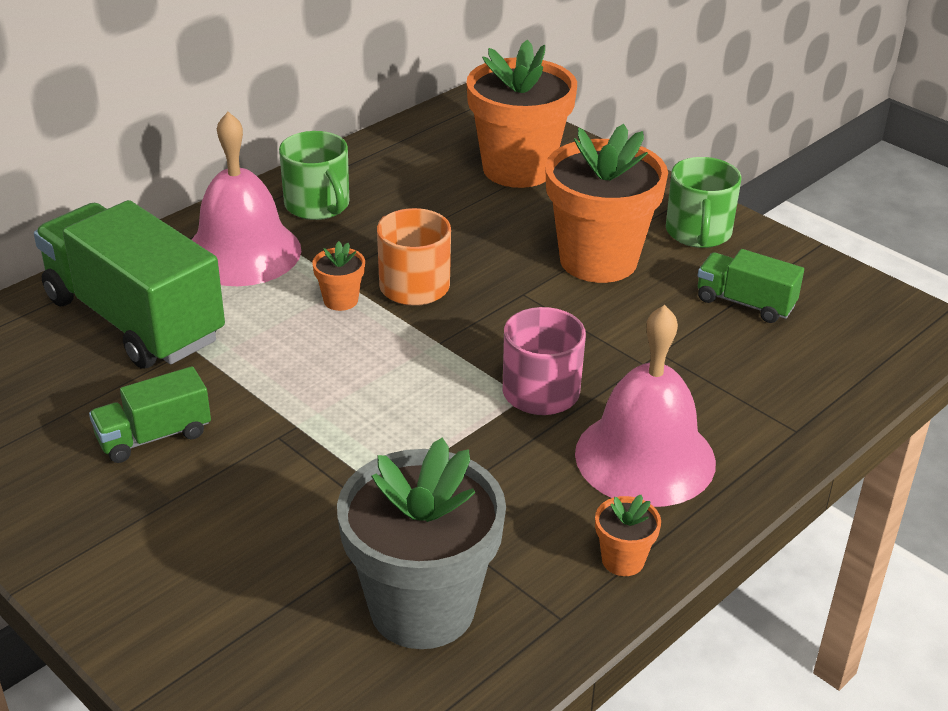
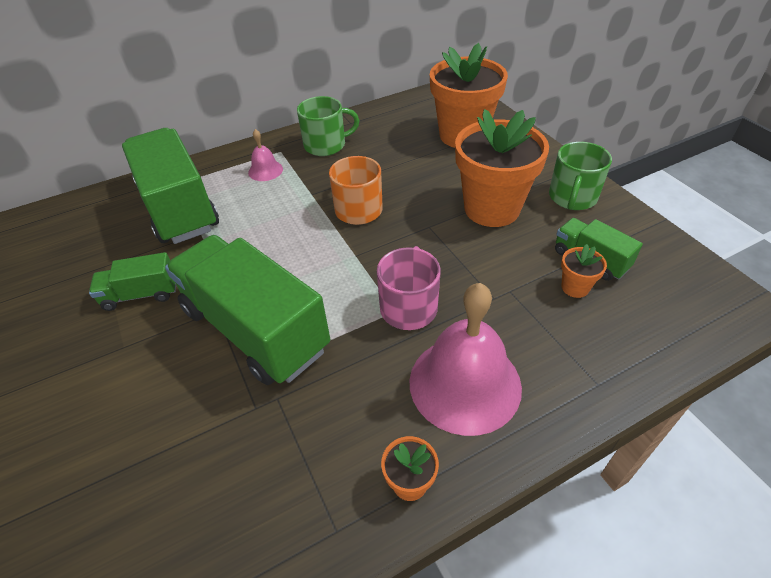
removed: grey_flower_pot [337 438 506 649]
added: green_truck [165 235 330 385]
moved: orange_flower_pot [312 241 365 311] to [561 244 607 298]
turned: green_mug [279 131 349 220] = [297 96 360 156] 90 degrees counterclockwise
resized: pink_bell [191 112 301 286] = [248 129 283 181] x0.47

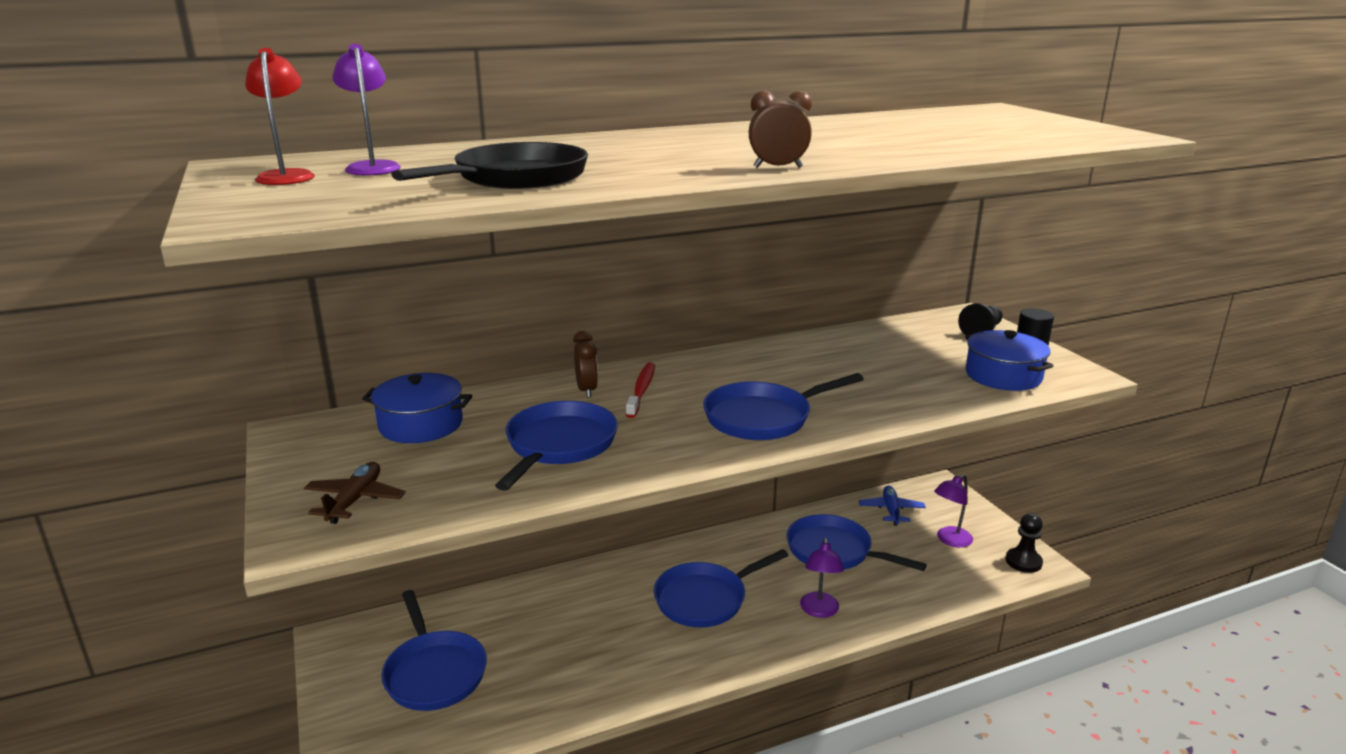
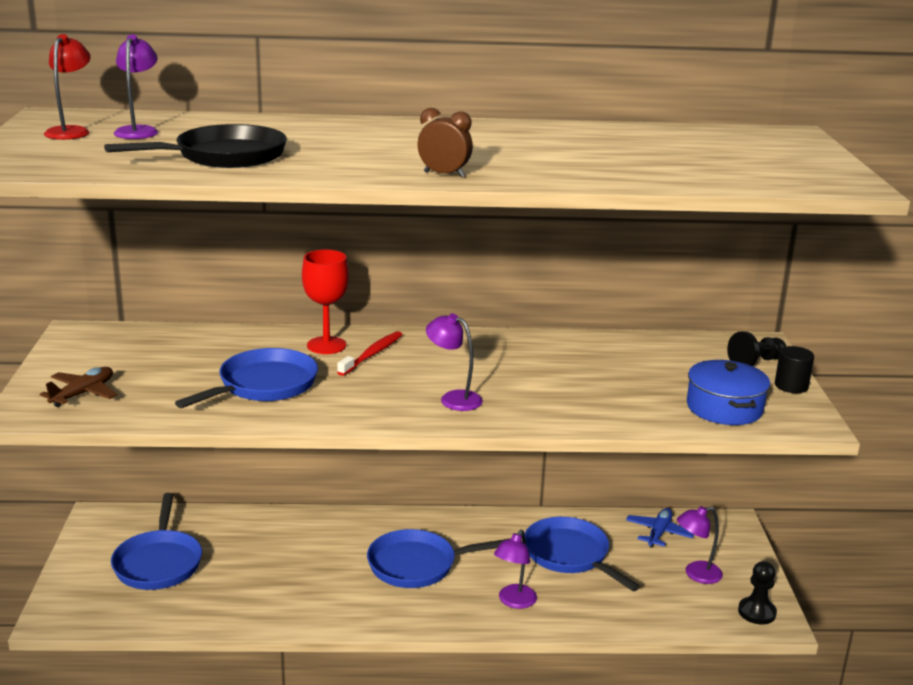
removed: blue_pot [362 373 472 443]
replaced: brown_clock [573 331 598 398] to red_goblet [302 249 349 354]; blue_pan [703 373 864 440] to purple_lamp [426 314 483 411]

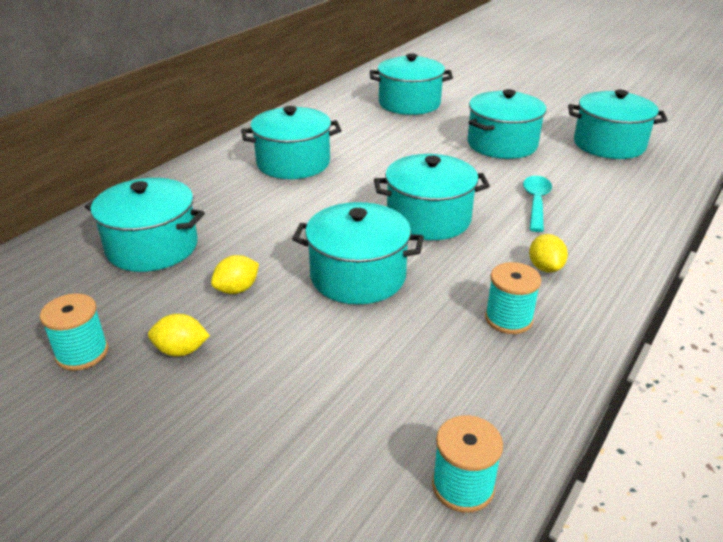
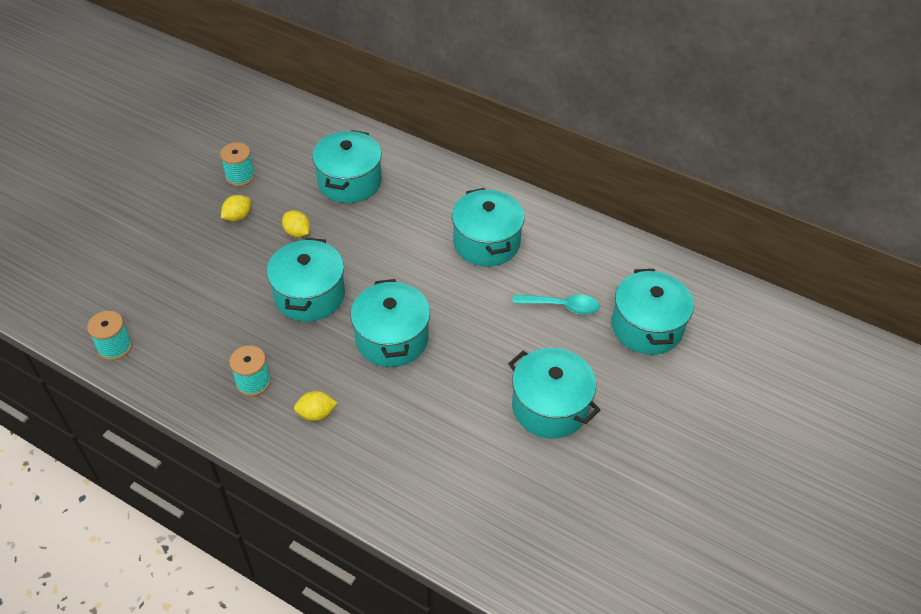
removed: turquoise_pot [568 90 667 159]
moved: turquoise_spoon [523 176 552 232] to [513 294 600 315]
turned: yellow_lemon [148 314 210 357] = [221 195 251 222] 45 degrees clockwise

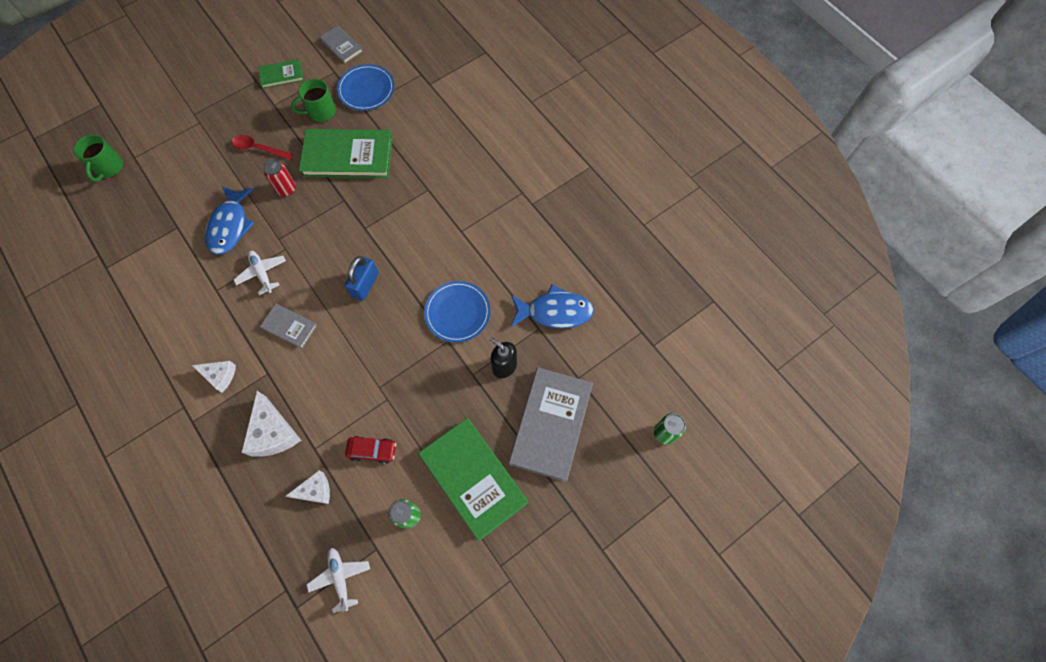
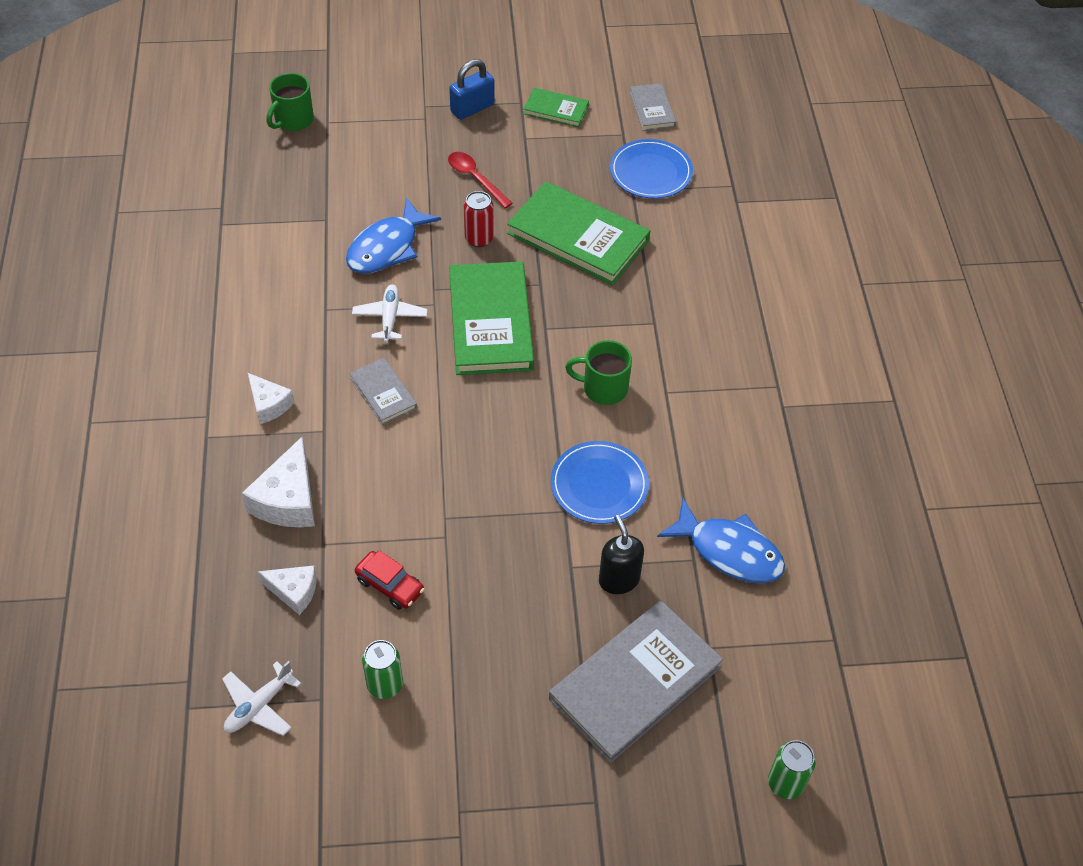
moved: green_mug [291 79 336 122] to [565 340 632 405]; blue_padlock [345 256 379 301] to [449 59 495 120]; green_book [418 418 528 541] to [449 262 534 375]
turned: white_plane [306 548 370 613] = [222 661 301 736] 150 degrees counterclockwise

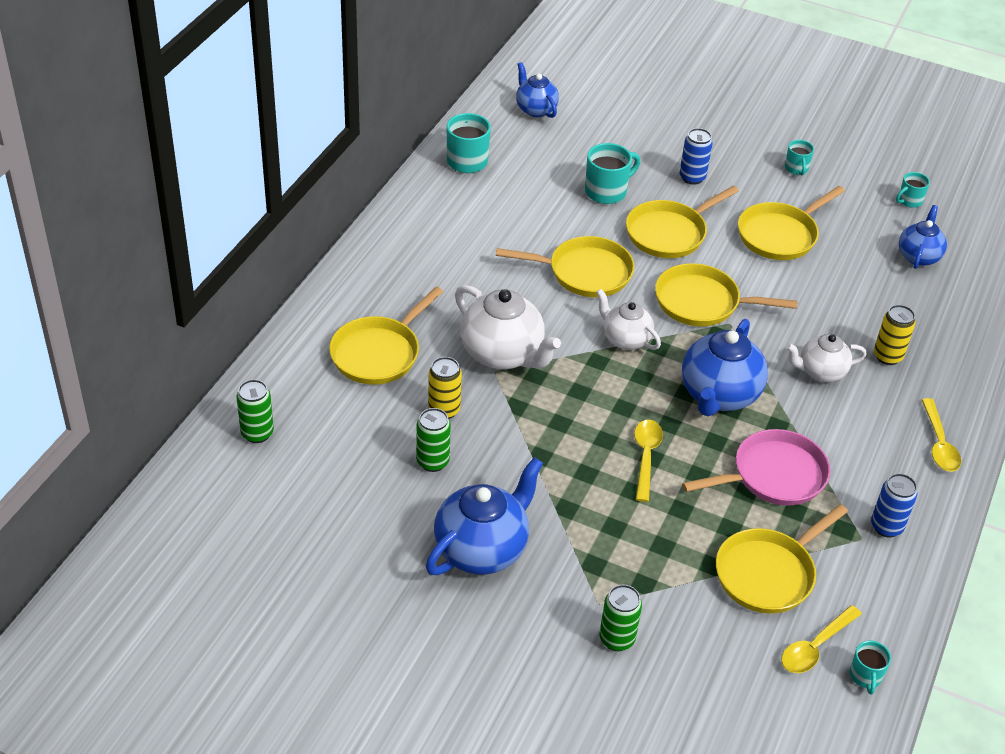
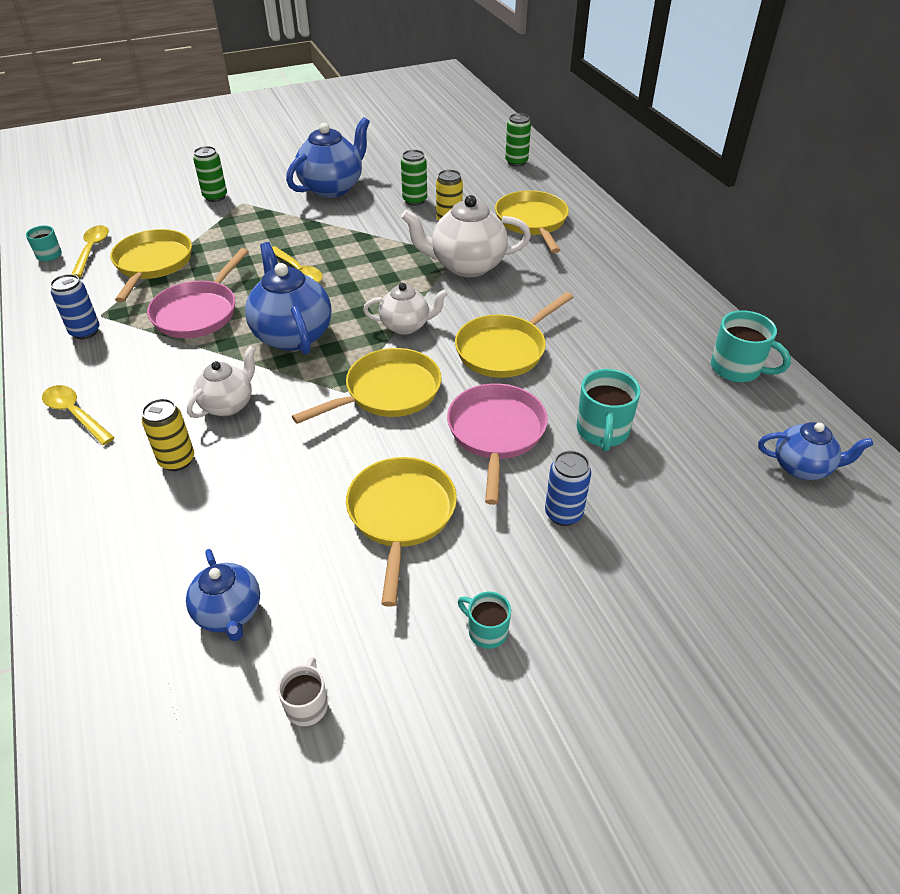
recoloured: yellow_pan [626 186 739 258] to pink_pan [447 383 548 505]; turquoise_mug [896 172 930 208] to white_mug [277 657 328 726]
turned: blue_teapot [426 457 543 575] = [286 117 370 198] 135 degrees counterclockwise

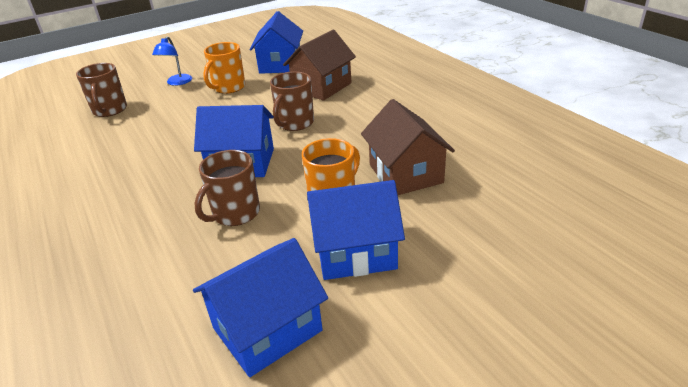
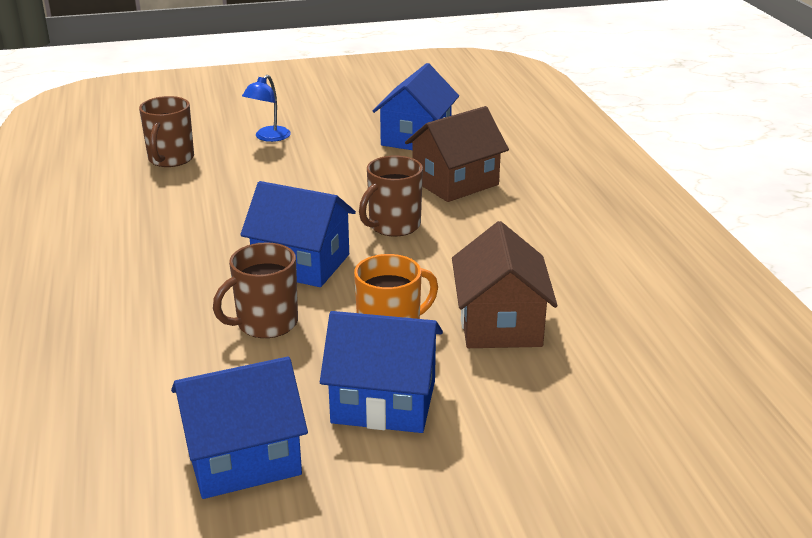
removed: orange_mug [203 42 246 94]

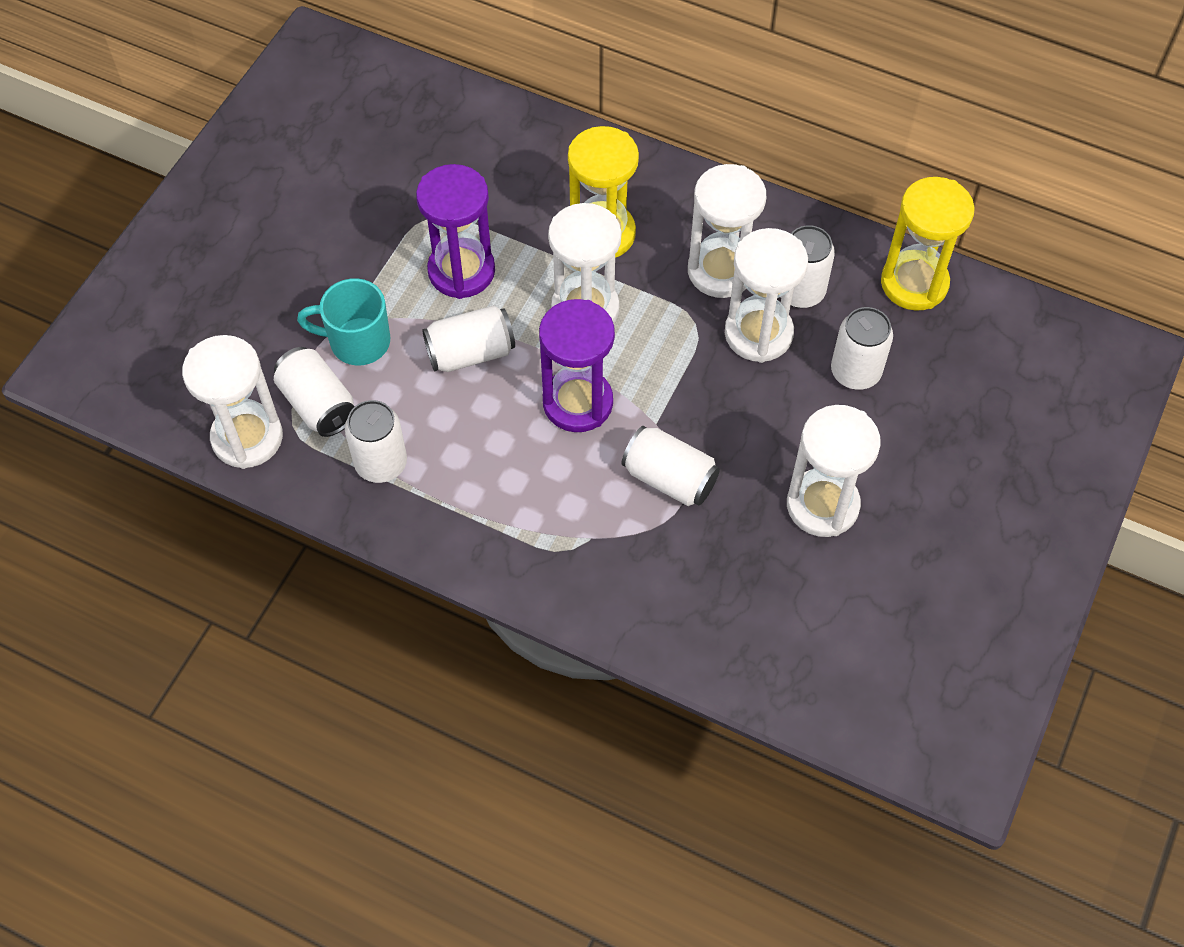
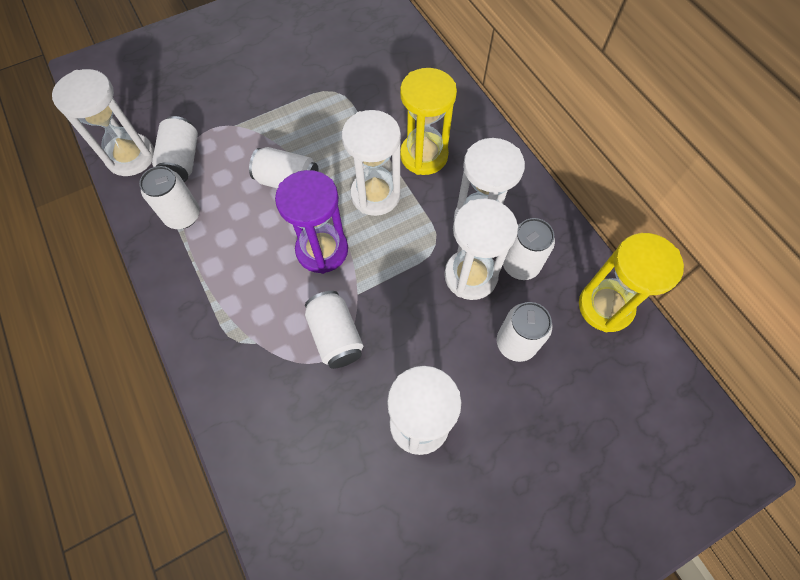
removed: turquoise_mug [297 278 390 365]; purple_hourglass [416 164 495 299]

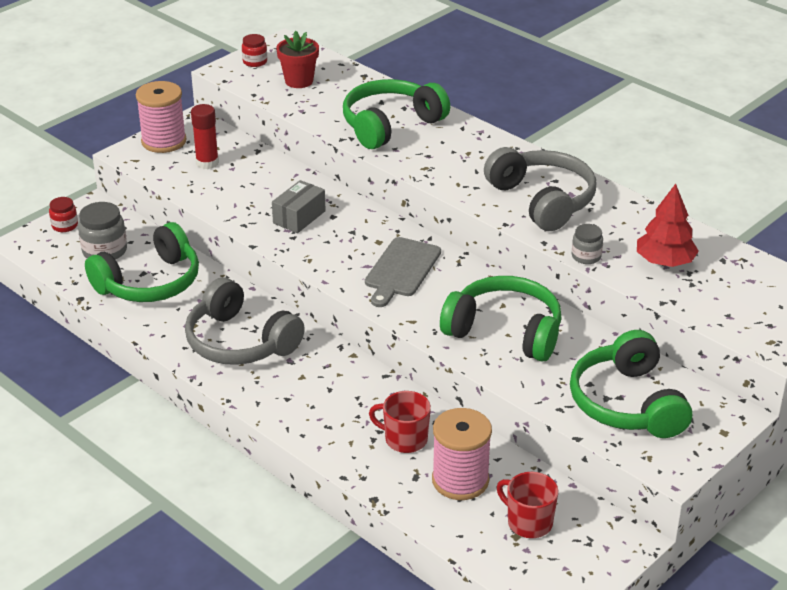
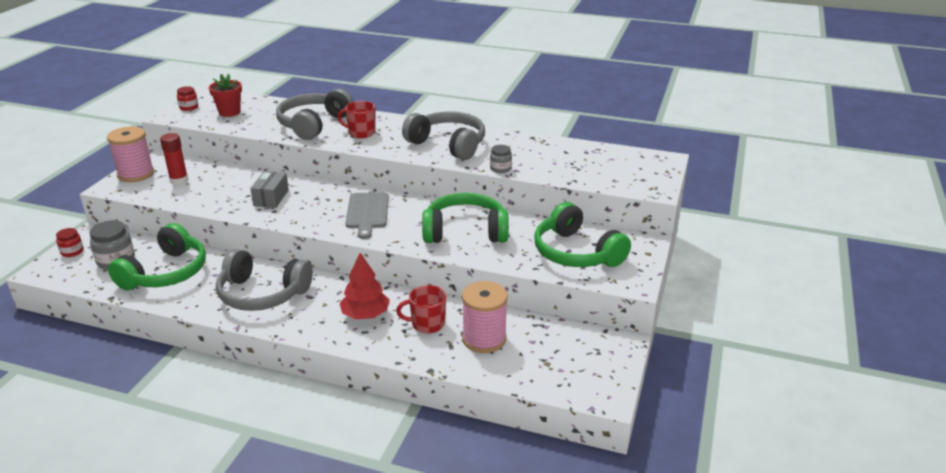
moved: red_mug [497 472 559 538] to [337 101 375 138]; red_tree [637 184 699 267] to [340 253 390 319]
recoloured: green_headphones [343 79 450 149] to grey_headphones [276 89 353 140]

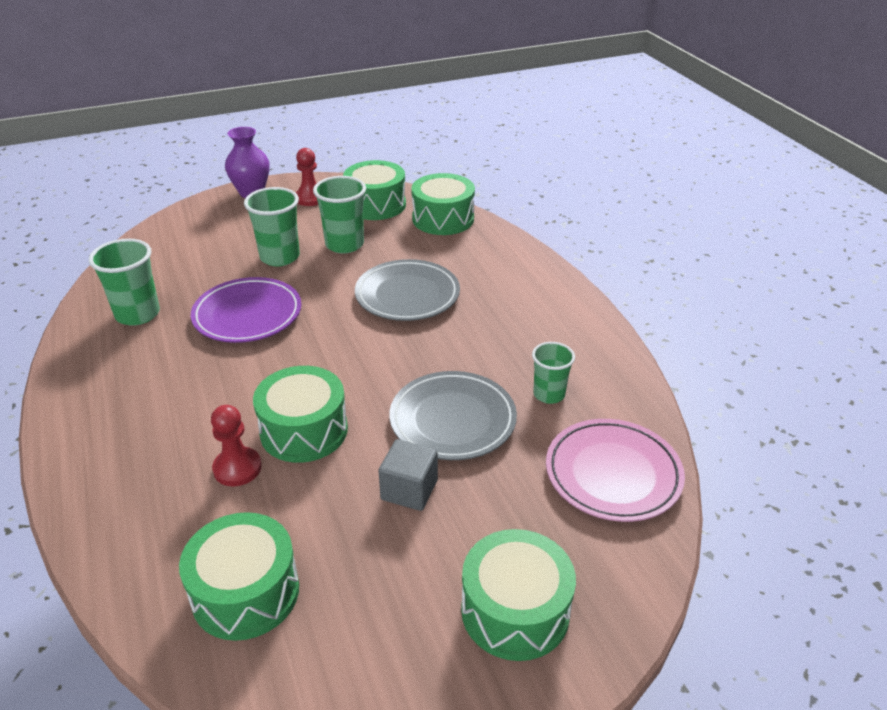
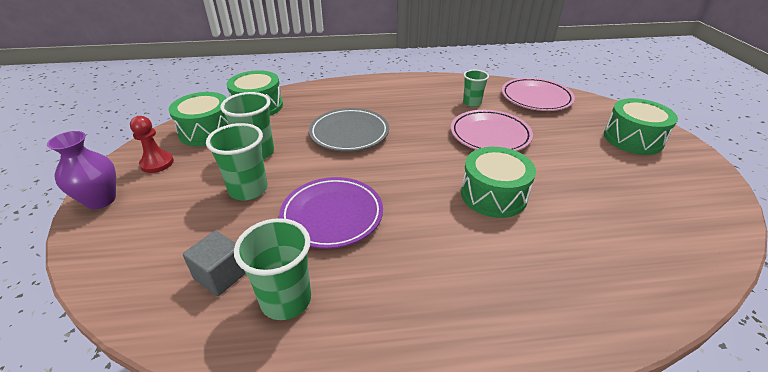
removed: green_drum [179 512 299 641]; red_pawn [211 405 262 486]
moved: grey_cube [379 439 438 511] to [183 231 246 296]
recoloured: grey_plate [389 371 517 460] to pink_plate [451 110 533 151]

